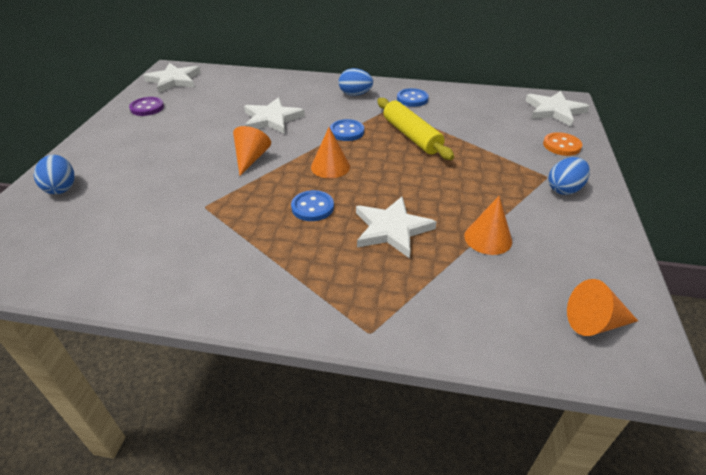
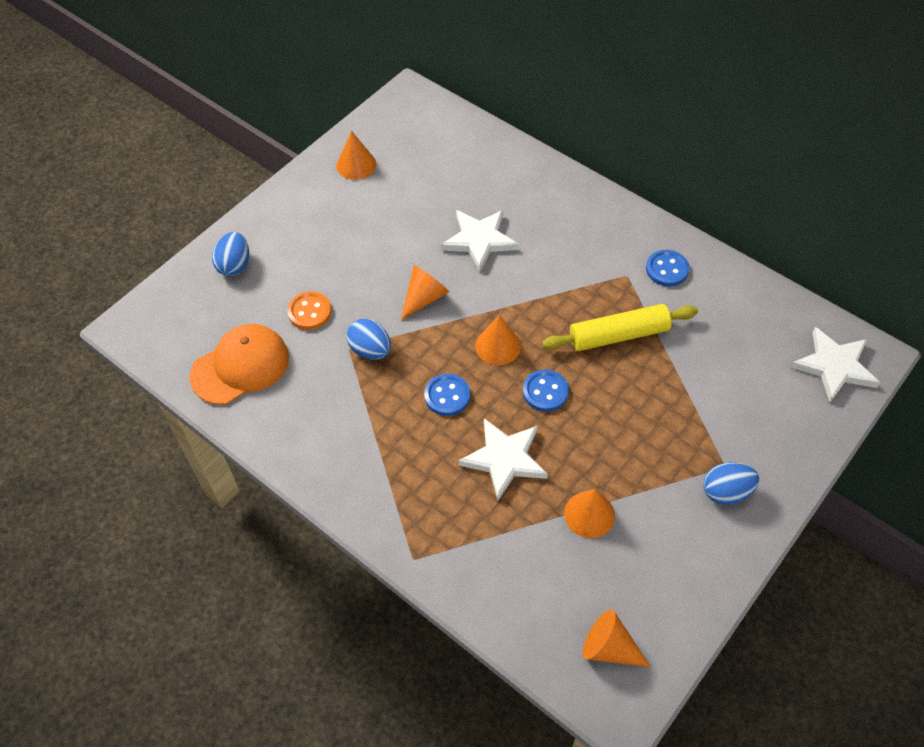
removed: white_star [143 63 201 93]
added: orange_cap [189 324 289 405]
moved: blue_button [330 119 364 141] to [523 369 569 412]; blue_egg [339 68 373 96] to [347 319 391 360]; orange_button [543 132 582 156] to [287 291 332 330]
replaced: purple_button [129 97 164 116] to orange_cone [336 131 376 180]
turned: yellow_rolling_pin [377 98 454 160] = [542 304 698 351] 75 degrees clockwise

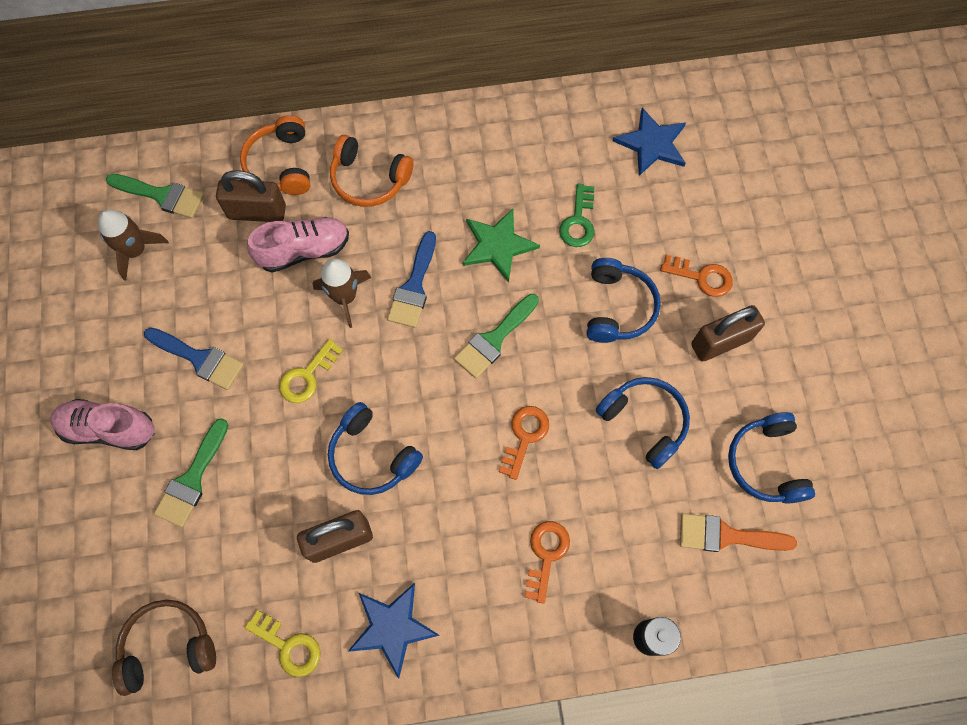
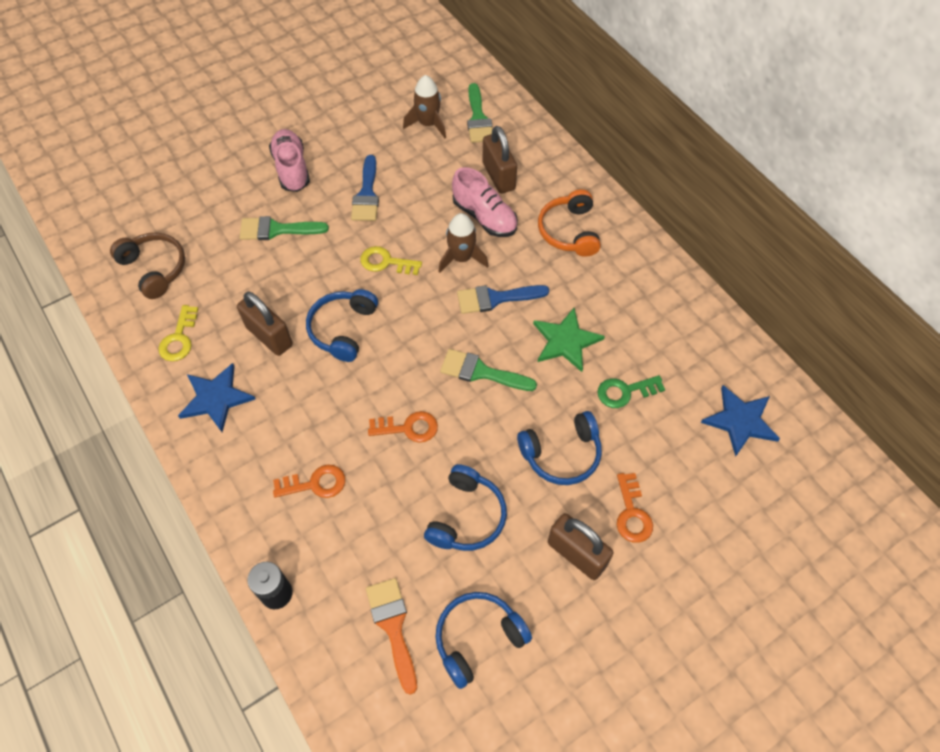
removed: orange_headphones [240 115 310 195]

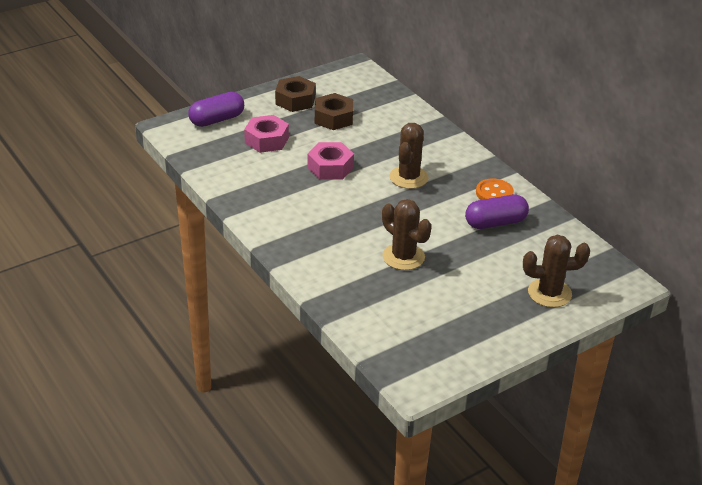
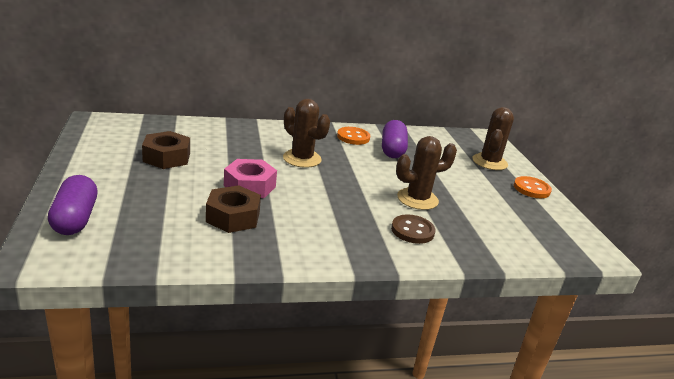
removed: pink_nut [244 115 289 153]
added: brown_button [391 214 435 244]; orange_button [514 176 552 198]
moved: brown_nut [275 76 316 112] to [206 185 261 233]

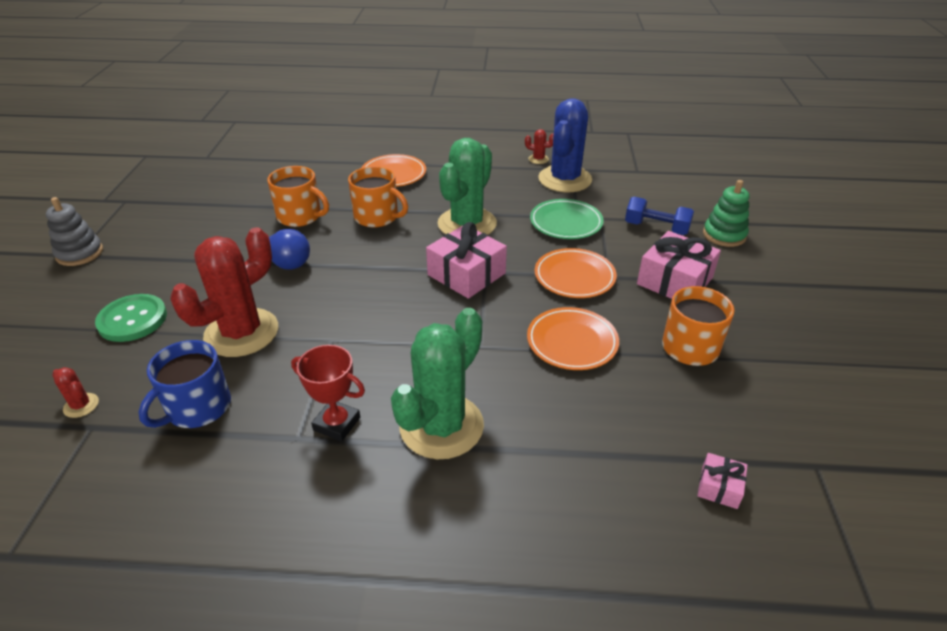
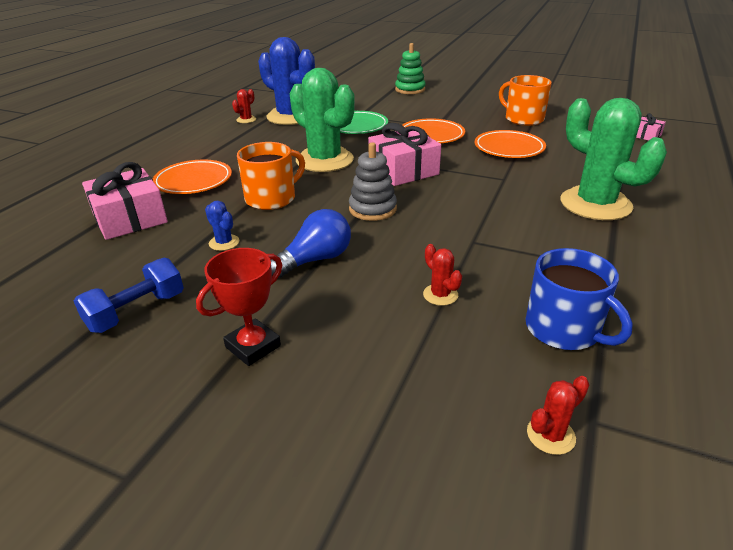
removed: green_button [95 294 167 342]
moved: grey_stacking_toy [46 197 103 266] to [349 142 397 221]; red_trophy [291 345 365 441] to [196 248 282 366]; blue_dumbbell [625 197 694 235] to [74 258 184 333]; pink_gift [637 231 721 299] to [82 162 168 240]
replaced: orange_mug [267 166 329 227] to blue_cactus [205 201 239 251]
resized: red_cactus [170 227 278 357] = [423 244 462 306] x0.40

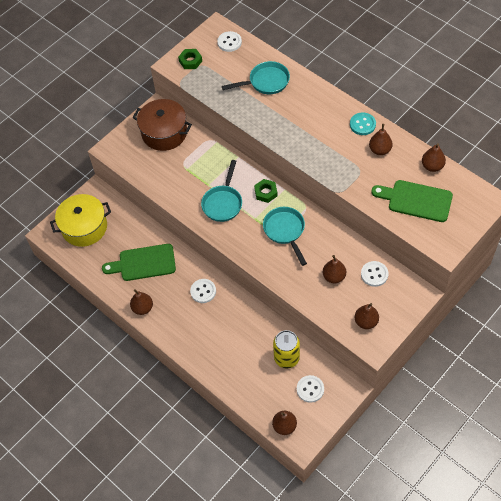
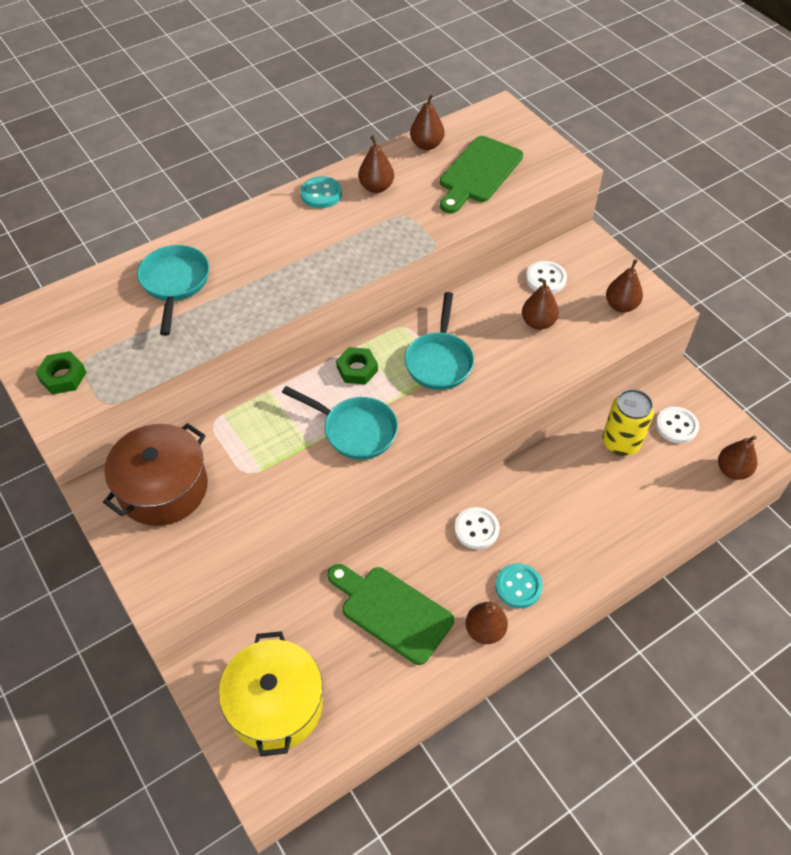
removed: white_button [217 31 242 52]
added: turquoise_button [495 563 543 608]
turned: green_cutting_board [102 244 176 281] = [328 564 454 665] 120 degrees clockwise; turquoise_pan [263 207 307 266] = [405 292 474 390] 75 degrees counterclockwise

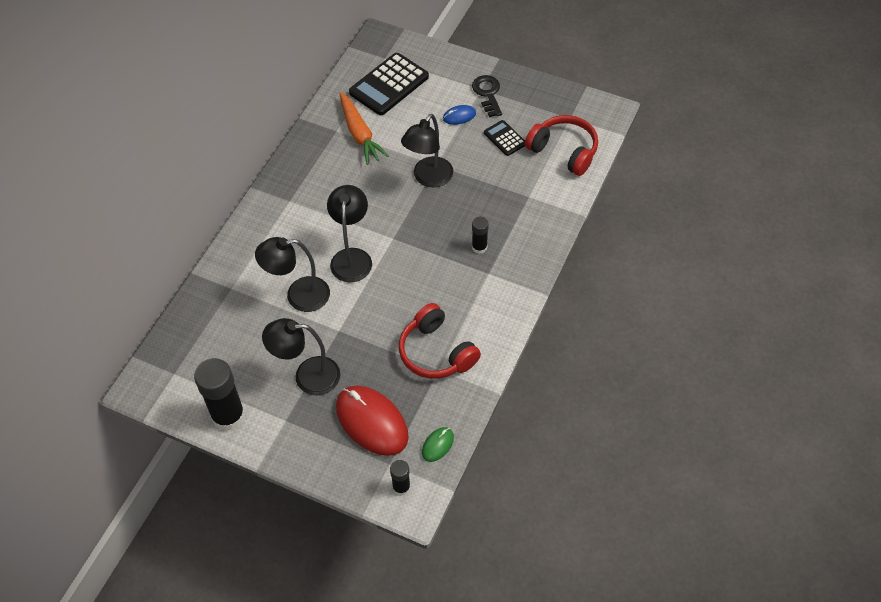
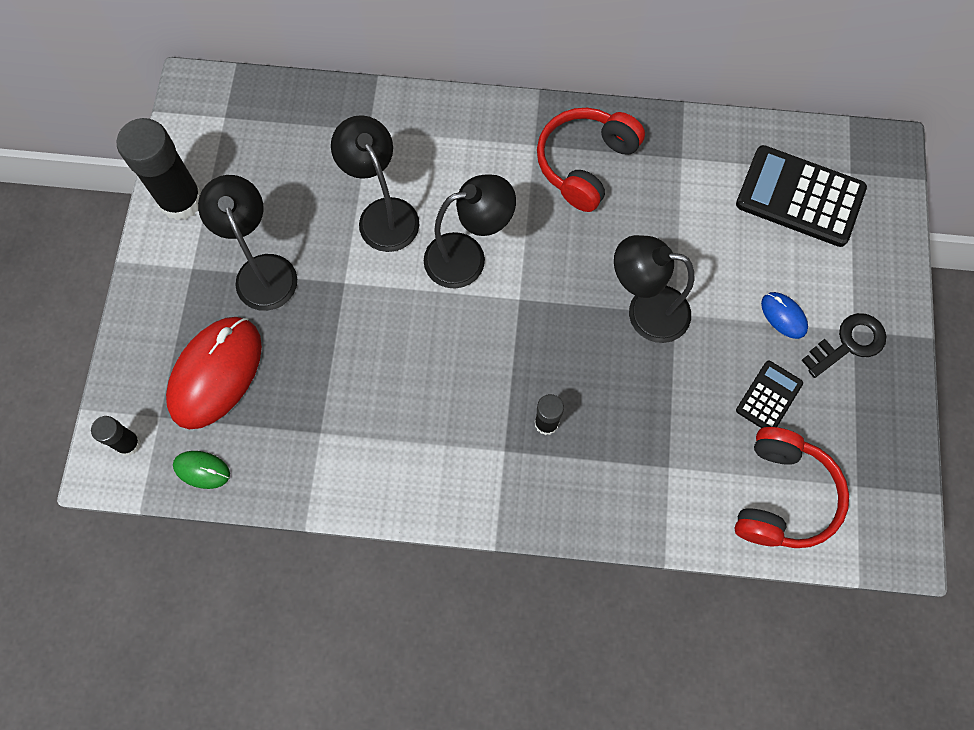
removed: orange_carrot [339 92 389 165]
moved: red_headphones [399 303 481 379] to [537 108 645 212]

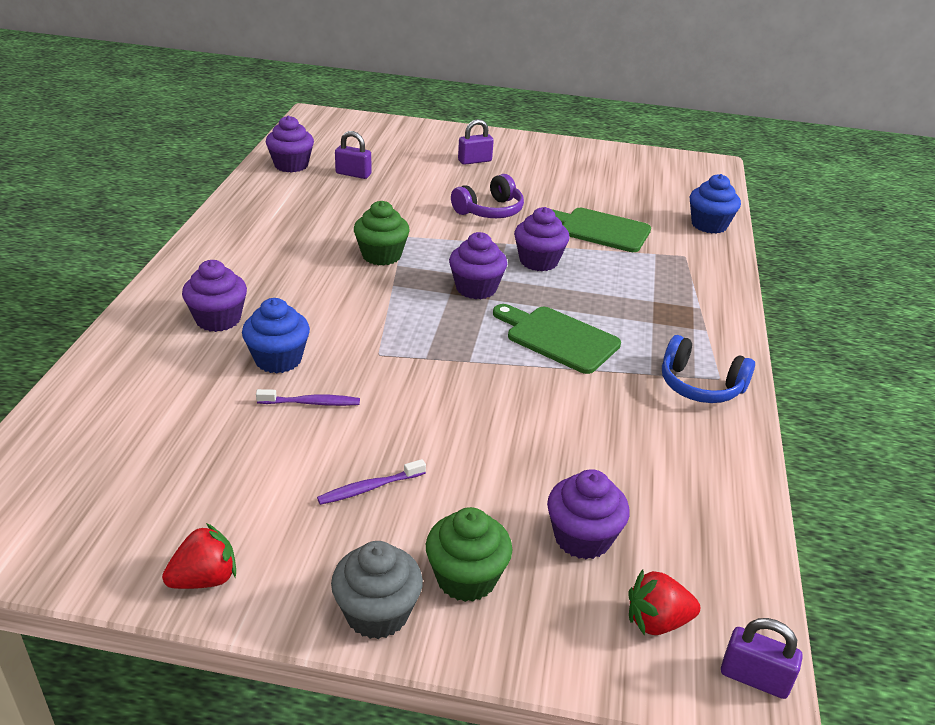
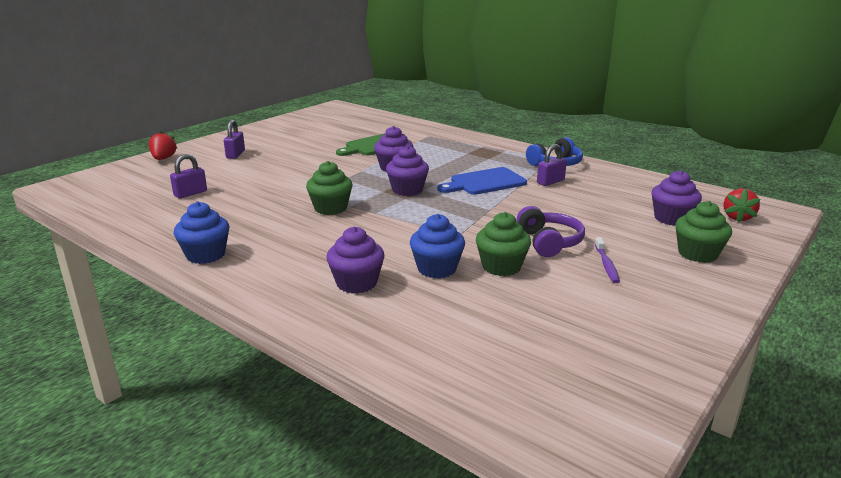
removed: purple_cupcake [266 116 314 173]; grey_cupcake [331 541 423 639]
moved: red_strawberry [162 523 236 589] to [149 131 177 160]; purple_headphones [451 174 524 218] to [517 206 585 257]; blue_cupcake [689 174 741 234] to [174 202 229 264]; purple_padlock [721 618 803 699] to [537 144 567 186]
replaced: purple_toothbrush [256 389 360 406] to green_cupcake [476 212 531 276]
recoloured: green_cutting_board [493 304 621 374] to blue_cutting_board [438 167 527 195]

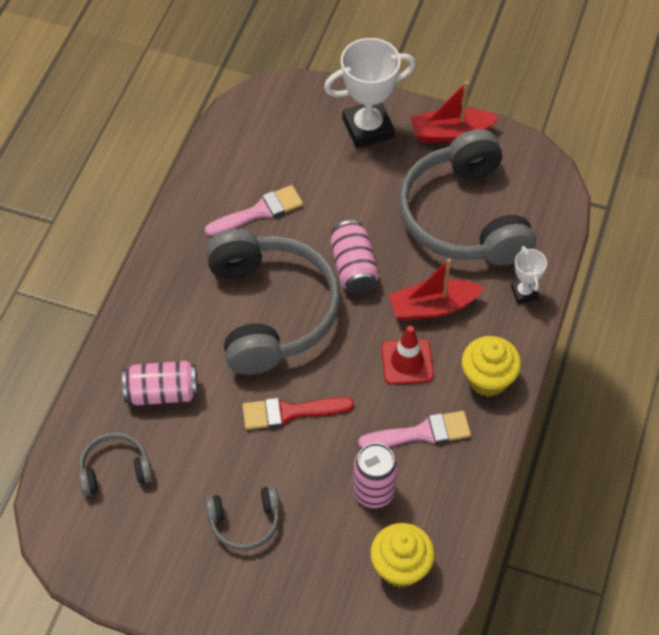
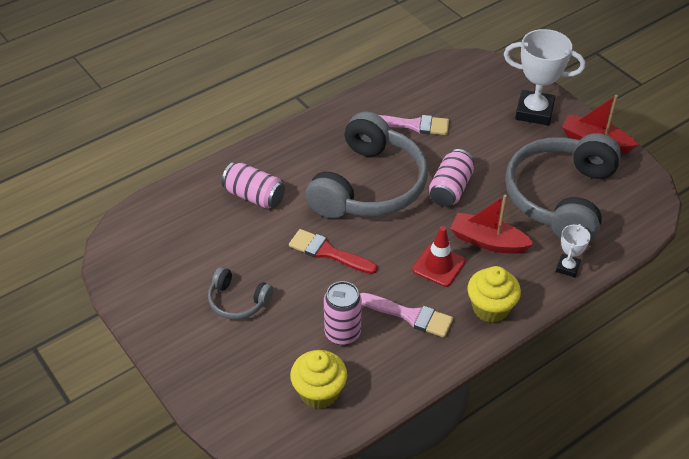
removed: grey_headphones [78 432 153 496]

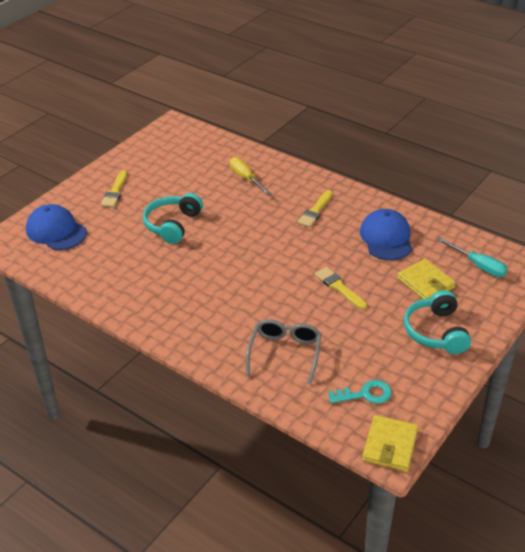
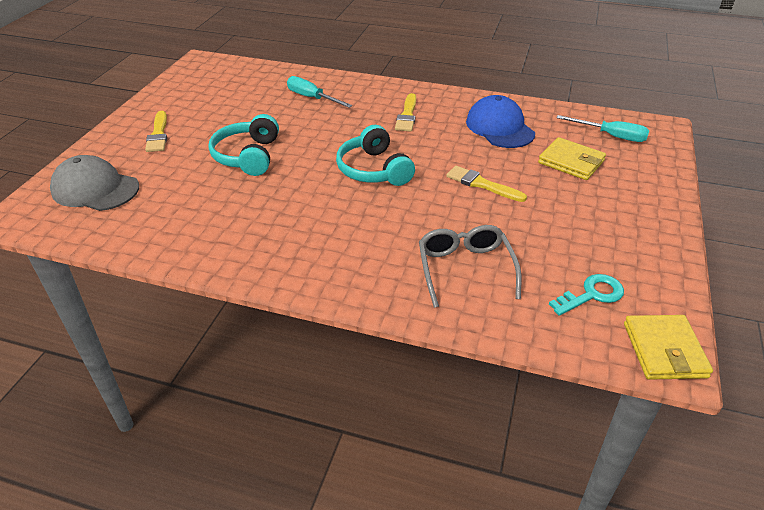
moved: turquoise_headphones [404 290 471 354] to [336 125 415 186]
recoloured: blue_cap [26 204 87 250] to grey_cap [50 155 139 211]; yellow_screwdriver [230 157 272 196] to turquoise_screwdriver [287 76 352 108]

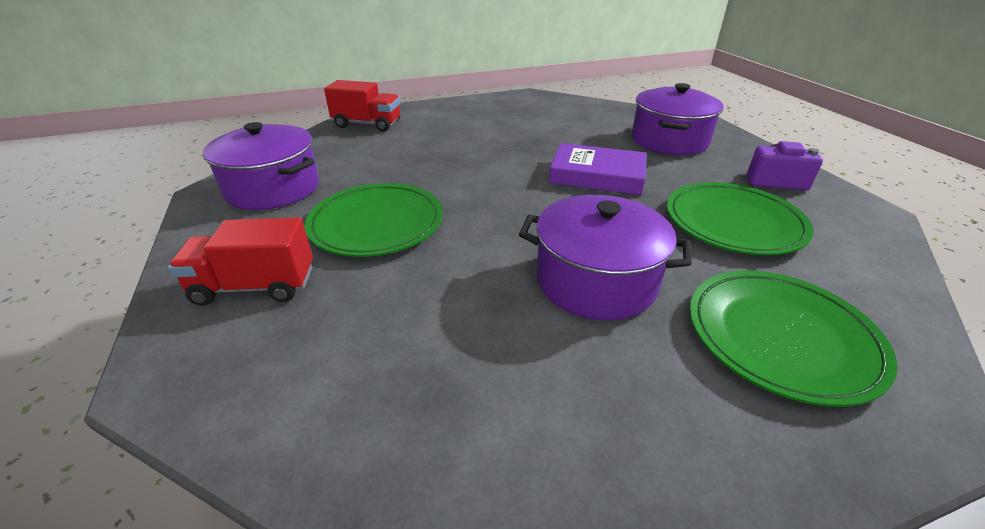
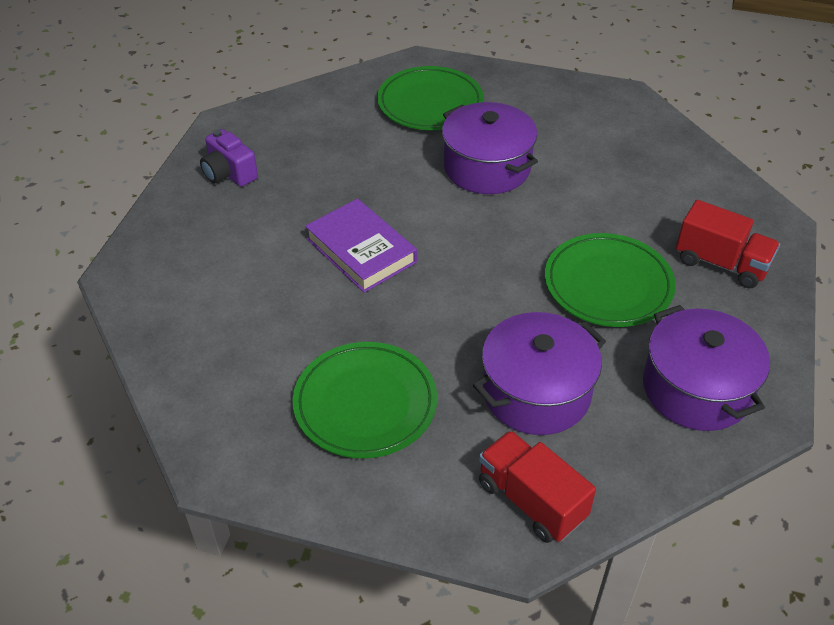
moved: purple_pot [632 83 724 155] to [473 312 606 435]; green_plate [667 182 813 255] to [293 342 437 458]

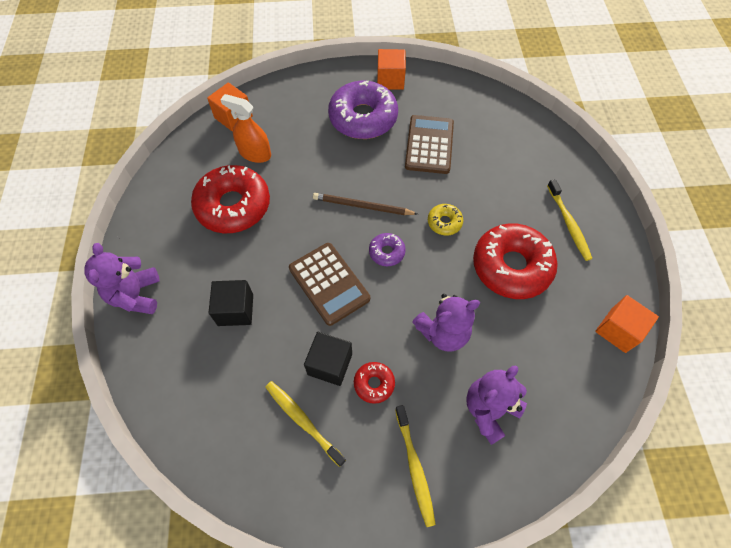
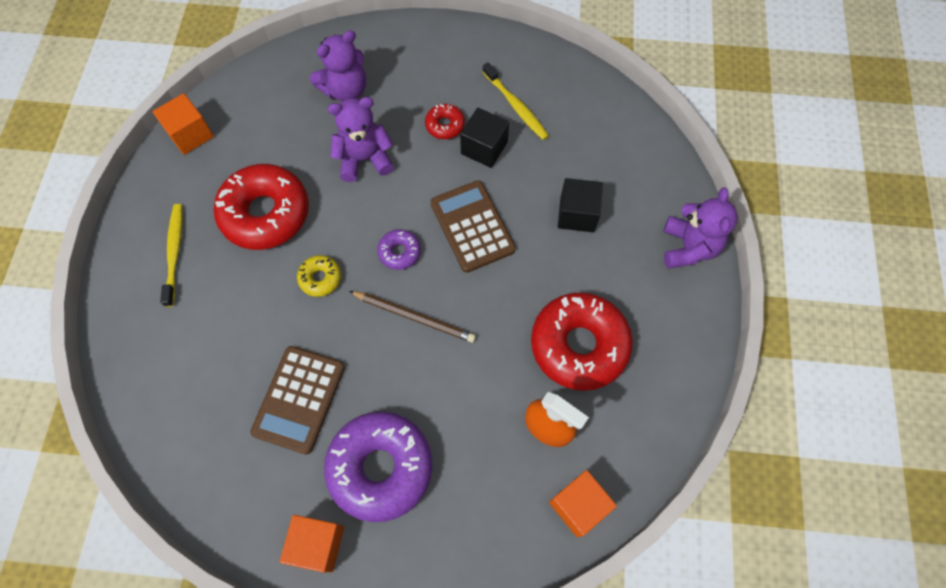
removed: yellow_toothbrush [395 405 436 527]

